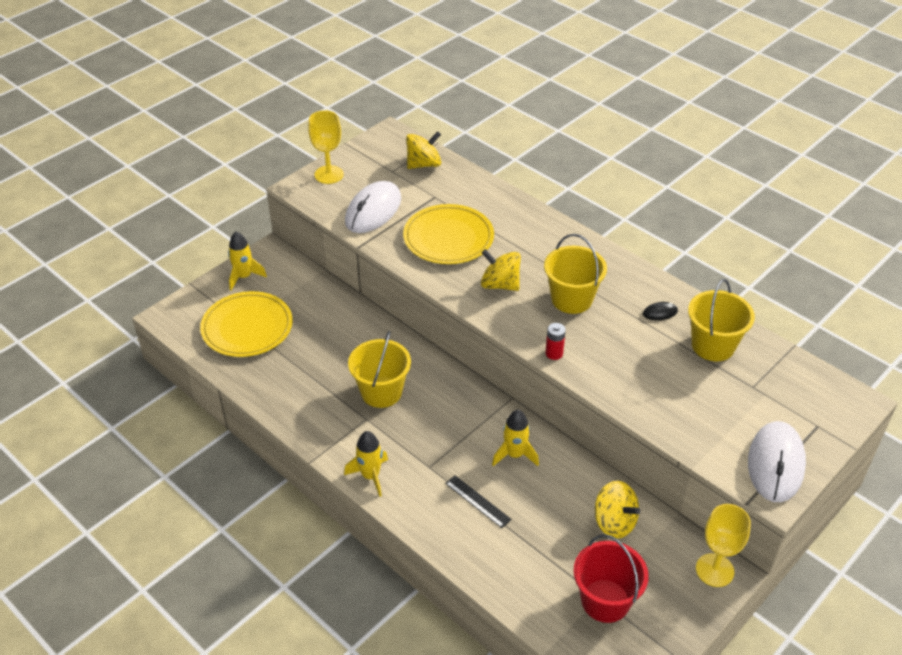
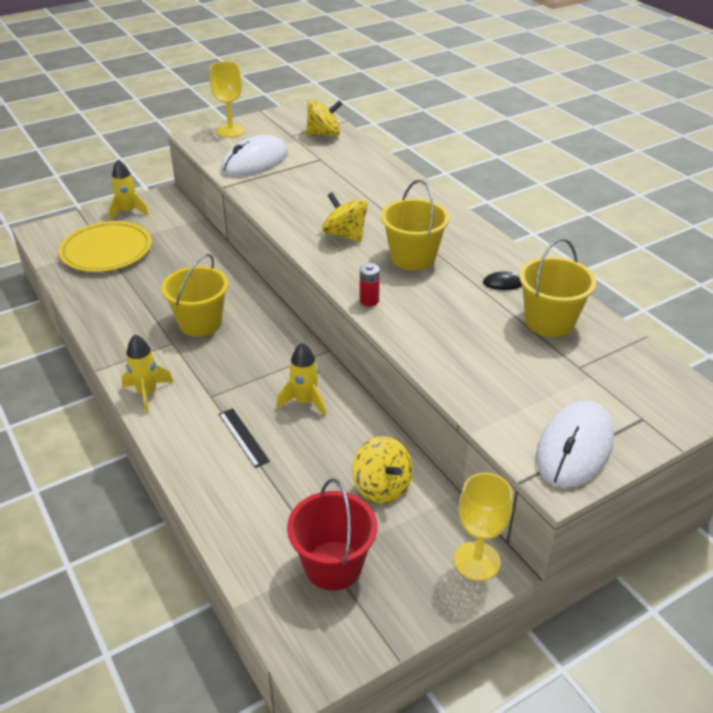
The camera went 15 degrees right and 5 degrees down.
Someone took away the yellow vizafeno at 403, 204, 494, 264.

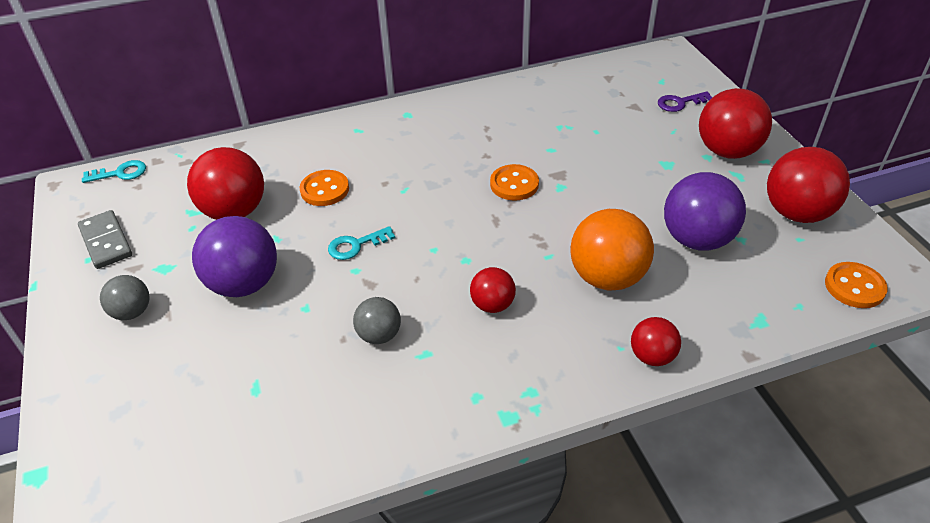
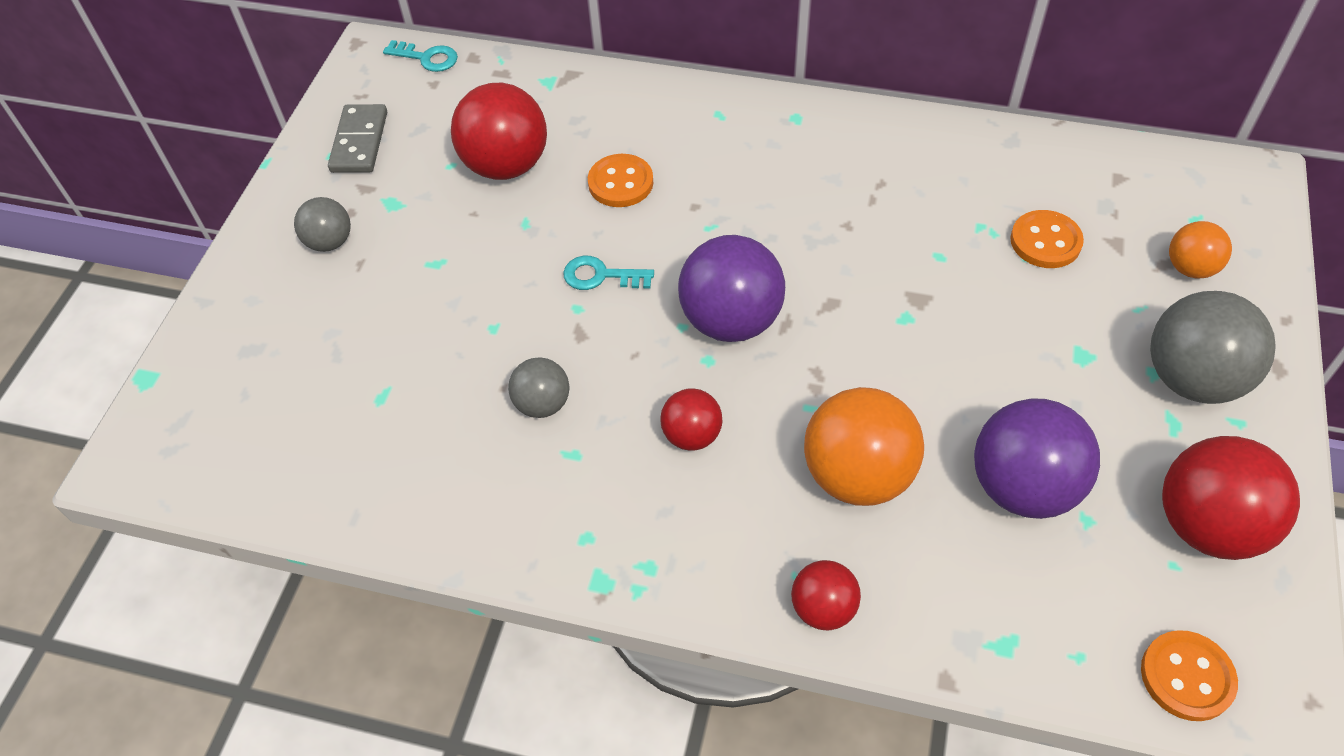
The camera went 35 degrees right and 10 degrees up.
Someone carried the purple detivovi from 192, 216, 277, 297 to 678, 235, 785, 342.
Someone carried the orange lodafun from 490, 164, 539, 201 to 1010, 210, 1084, 268.
Someone swapped the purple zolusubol at 658, 91, 713, 112 for the orange detivovi at 1169, 221, 1232, 279.
Someone repainted the red detivovi at 699, 88, 772, 159, which became the grey detivovi at 1150, 291, 1276, 404.

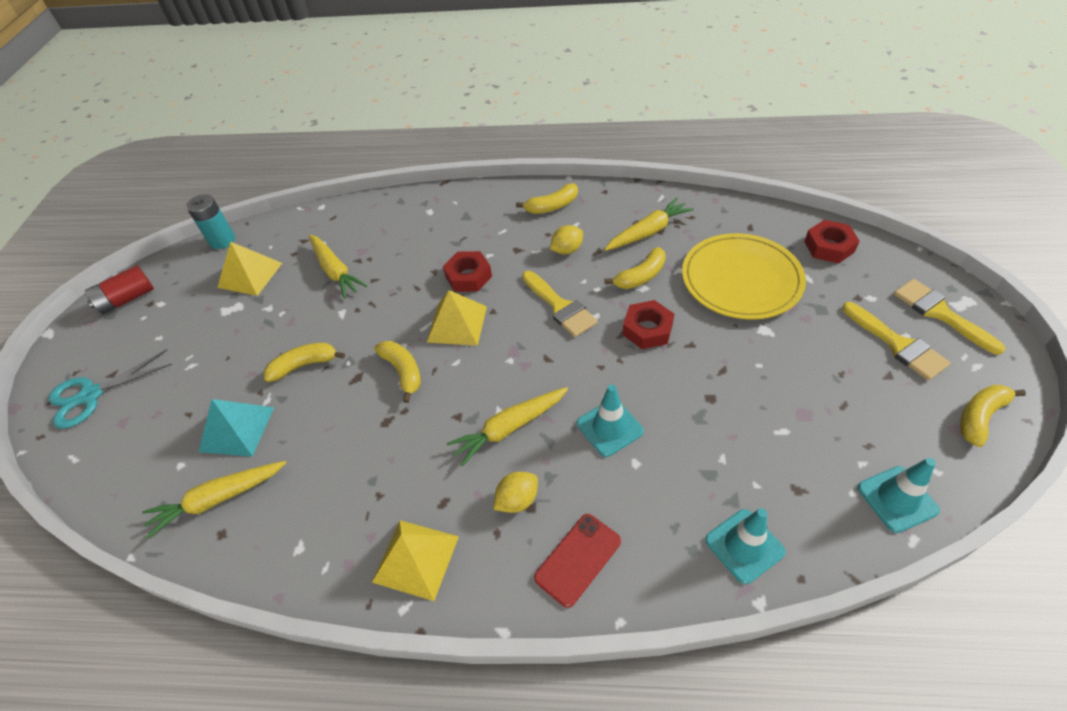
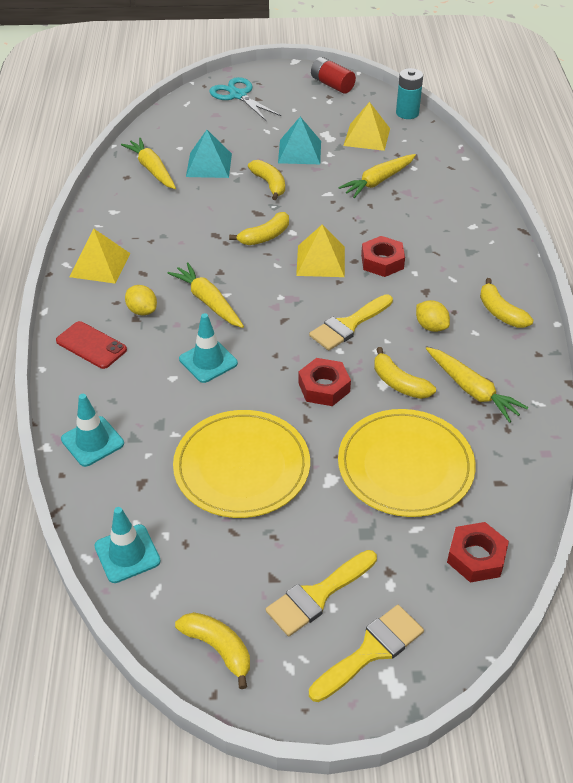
The camera went 80 degrees right and 5 degrees down.
Someone put down the yellow vizafeno at 173, 410, 310, 518.
Someone put down the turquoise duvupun at 278, 117, 321, 164.

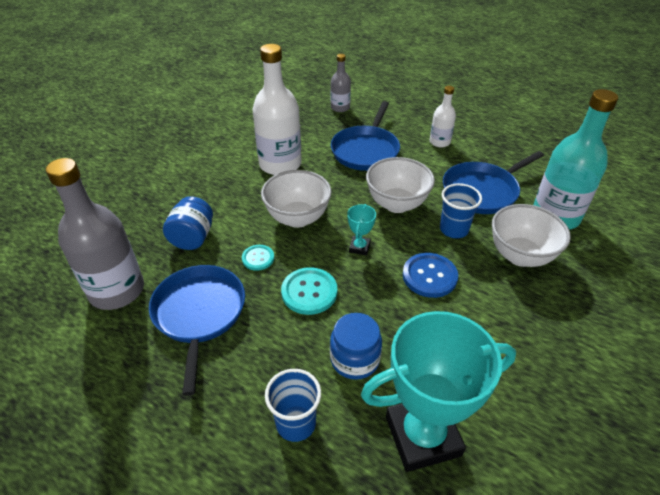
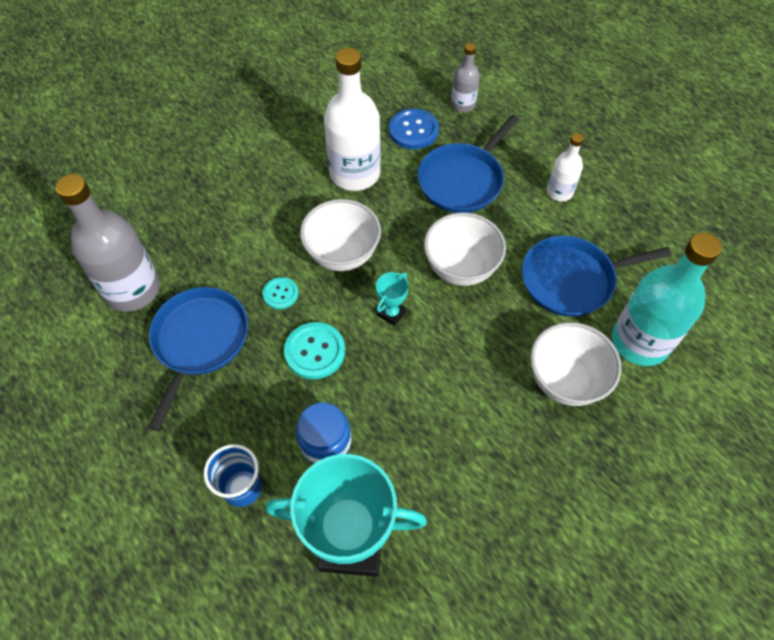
The camera went 20 degrees right and 15 degrees up.
Someone took away the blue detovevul at 163, 196, 213, 250.
Someone carried the blue lodafun from 403, 253, 458, 298 to 389, 109, 439, 149.
Someone took away the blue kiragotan at 440, 183, 482, 238.

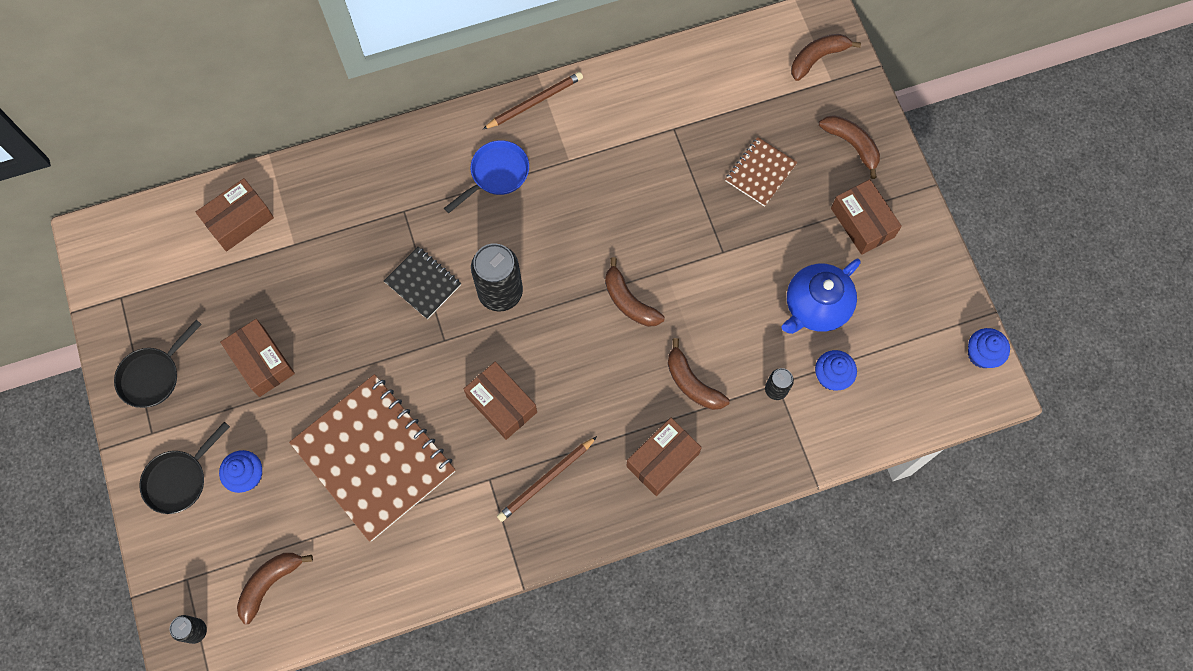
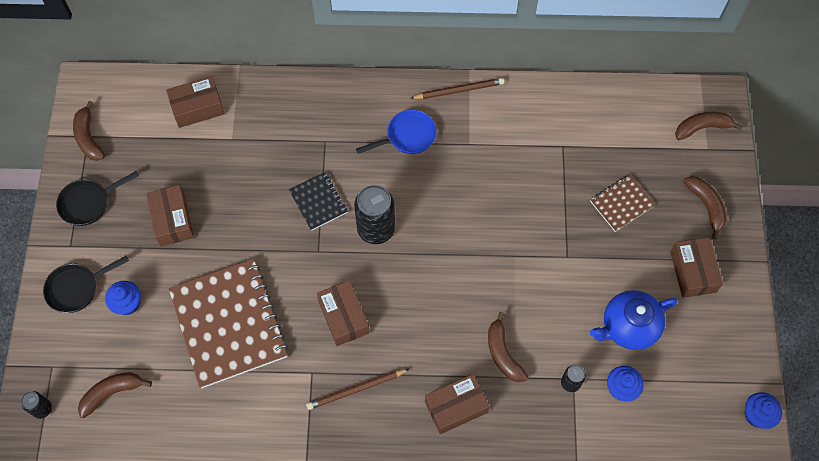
The camera went 20 degrees right and 5 degrees down.
Someone carried the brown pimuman from 605, 257, 665, 327 to 73, 101, 105, 161.

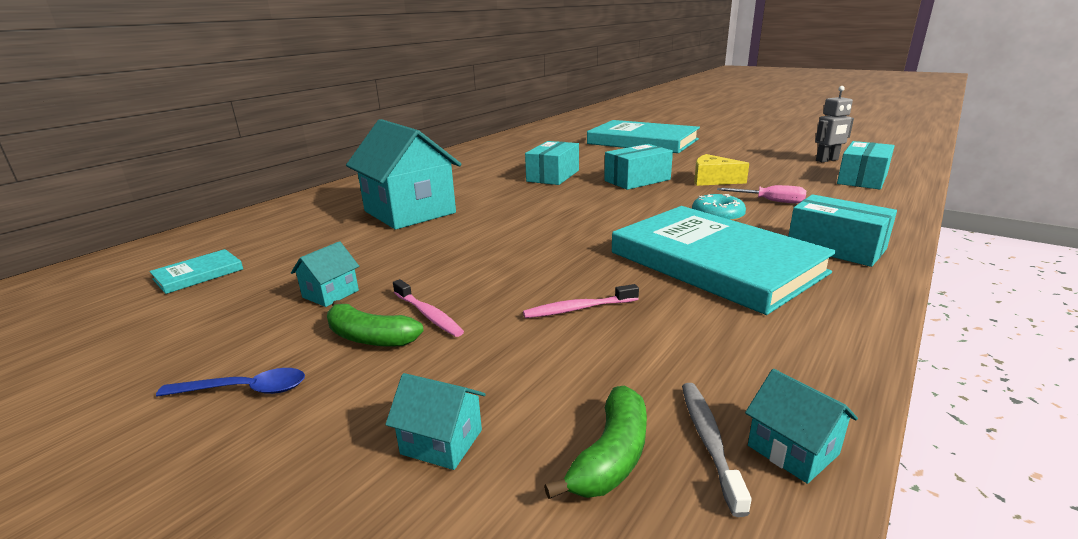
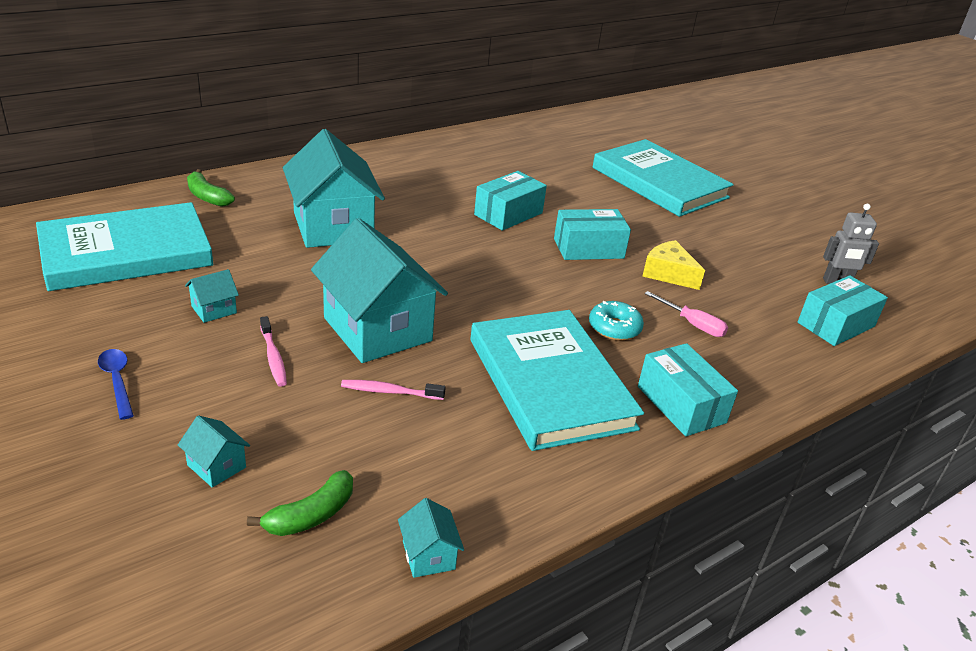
The camera went 15 degrees right and 10 degrees up.
Someone scaled the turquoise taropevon at 149, 249, 243, 294 by 2.46.
Someone rotated the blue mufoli at 156, 368, 305, 397 by 135 degrees counterclockwise.
Someone carried the green pimuman from 327, 300, 424, 347 to 187, 169, 235, 207.
Someone took away the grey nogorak at 682, 383, 752, 517.
Someone put down the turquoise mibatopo at 311, 218, 448, 363.

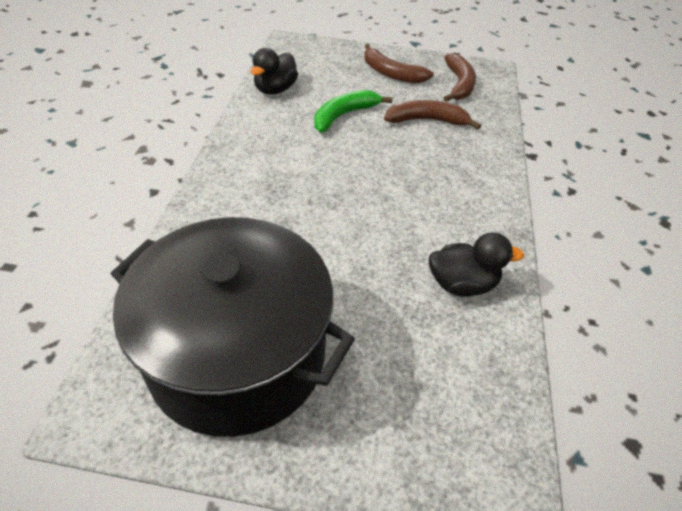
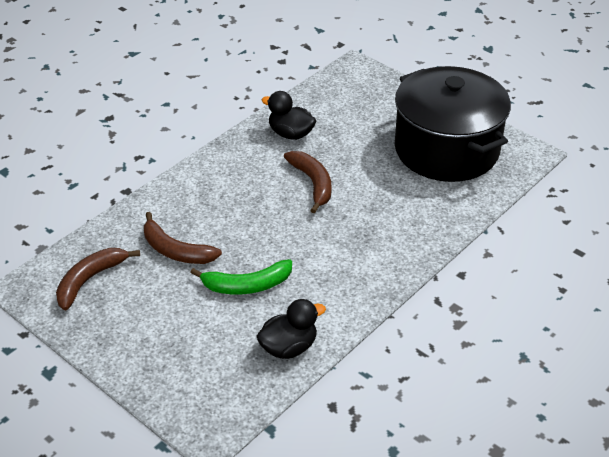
The camera went 145 degrees left and 5 degrees down.
Someone carried the brown pimuman from 364, 44, 434, 83 to 284, 151, 332, 213.

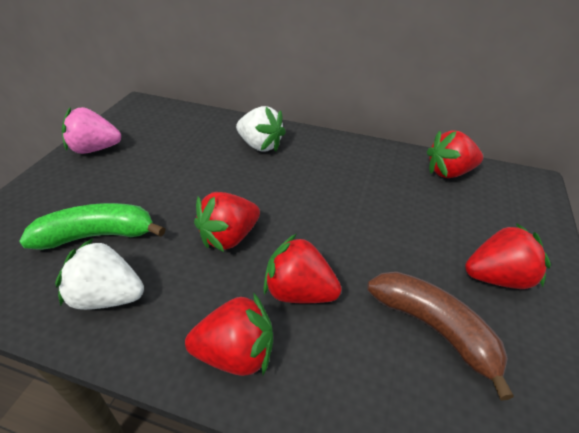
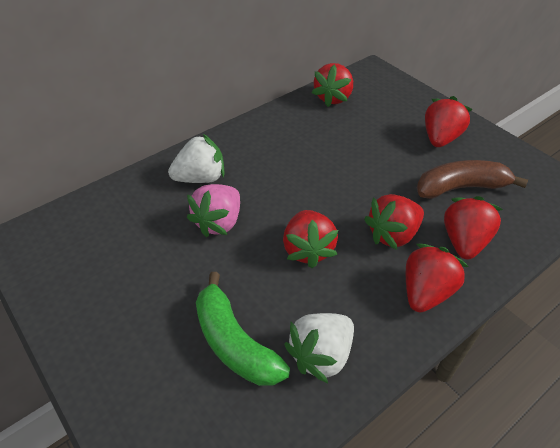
The camera went 55 degrees left and 5 degrees up.
Someone rotated the green pimuman at 19, 203, 165, 250 by 60 degrees counterclockwise.
Someone carried the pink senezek from 62, 107, 121, 154 to 187, 184, 240, 237.
Someone put down the red senezek at 444, 196, 503, 259.

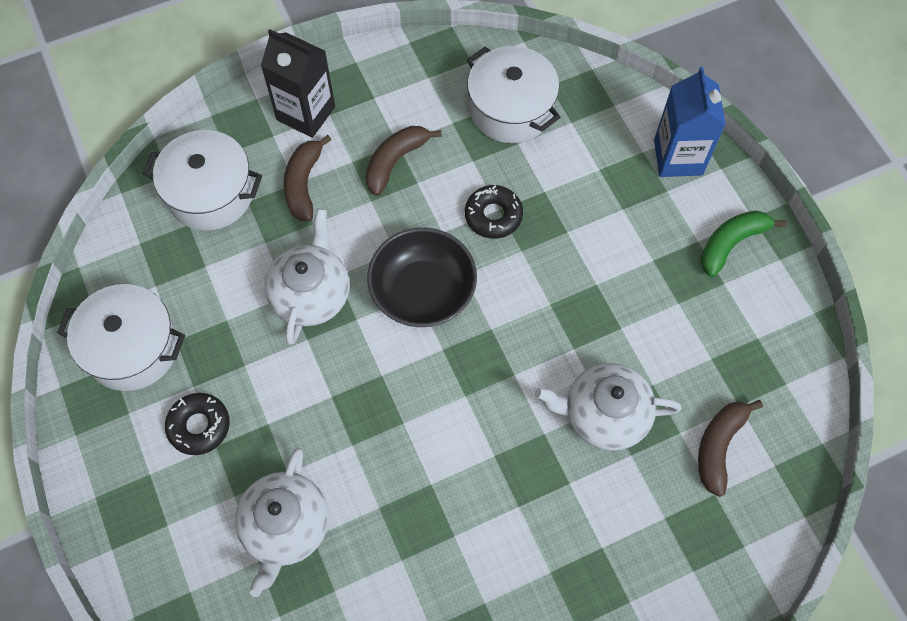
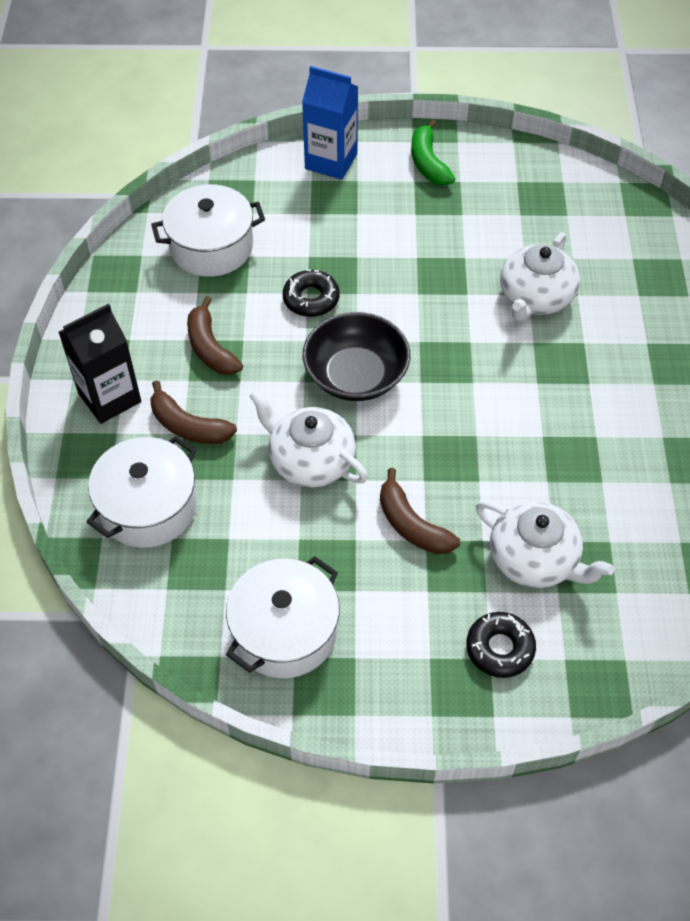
The camera went 65 degrees left and 10 degrees down.
Someone carried the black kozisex from 165, 393, 230, 455 to 466, 612, 536, 678.
Someone carried the brown pimuman from 698, 400, 763, 497 to 380, 468, 460, 554.

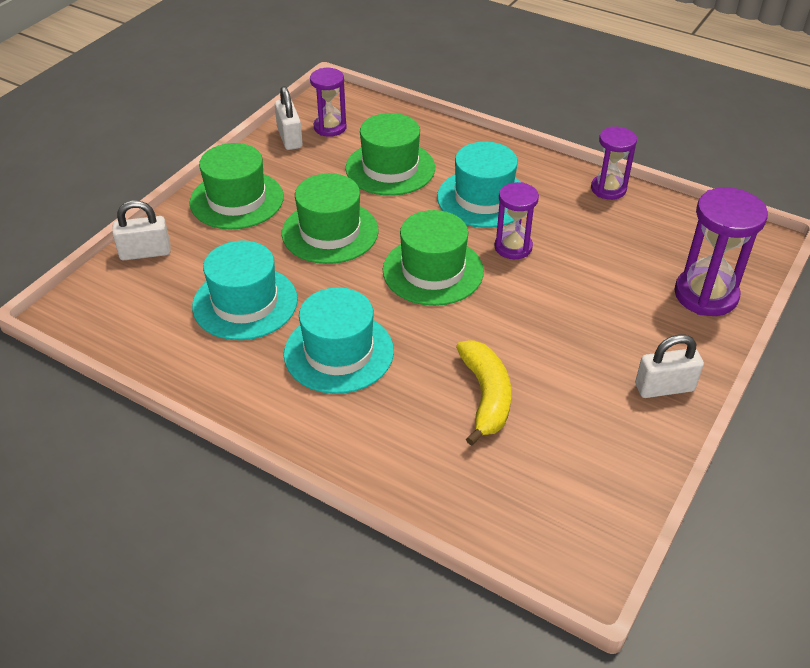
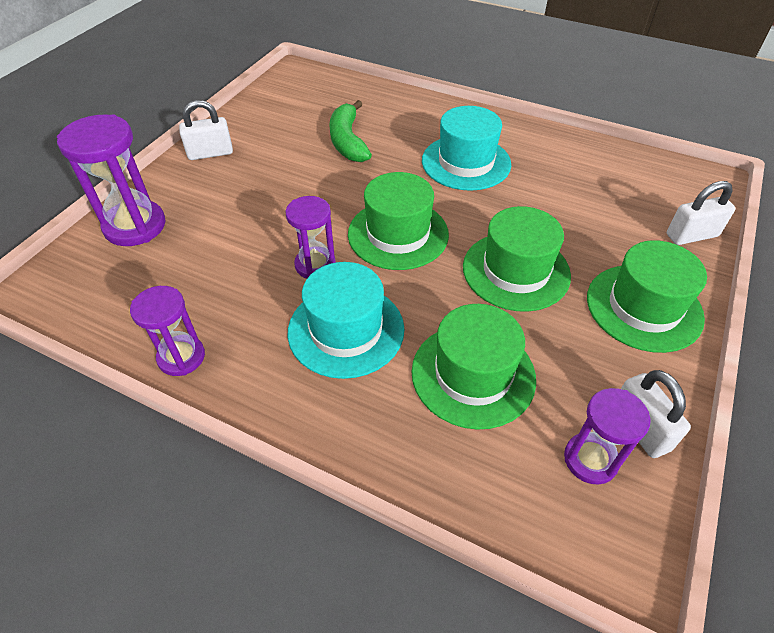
The camera went 175 degrees right and 5 degrees up.
Someone took away the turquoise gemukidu at 192, 240, 298, 340.
Someone repainted the yellow pimuman at 456, 340, 511, 446, which became the green pimuman at 329, 100, 372, 162.

